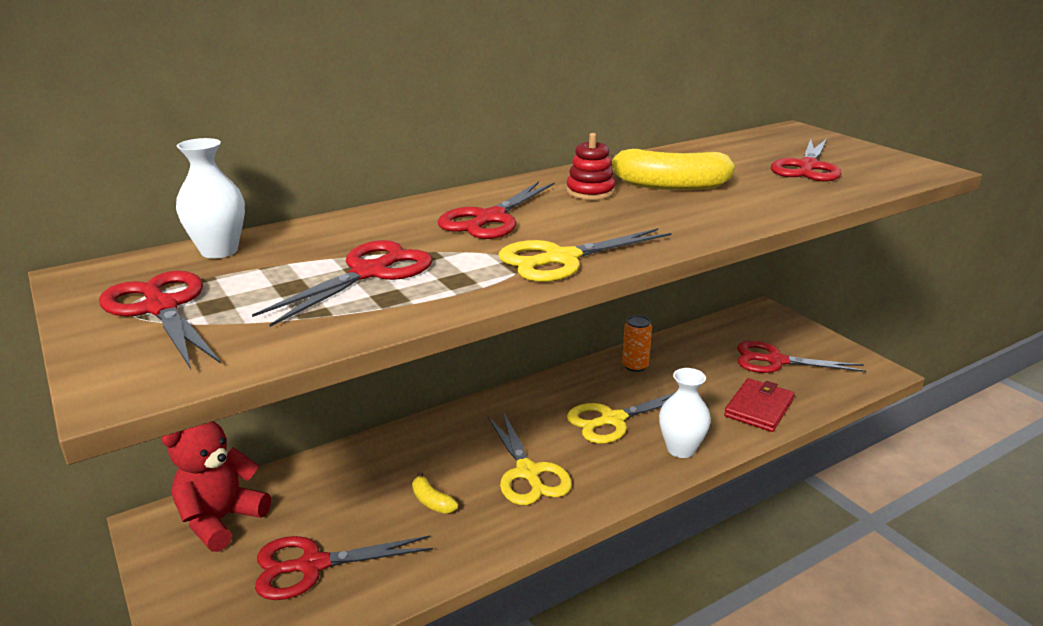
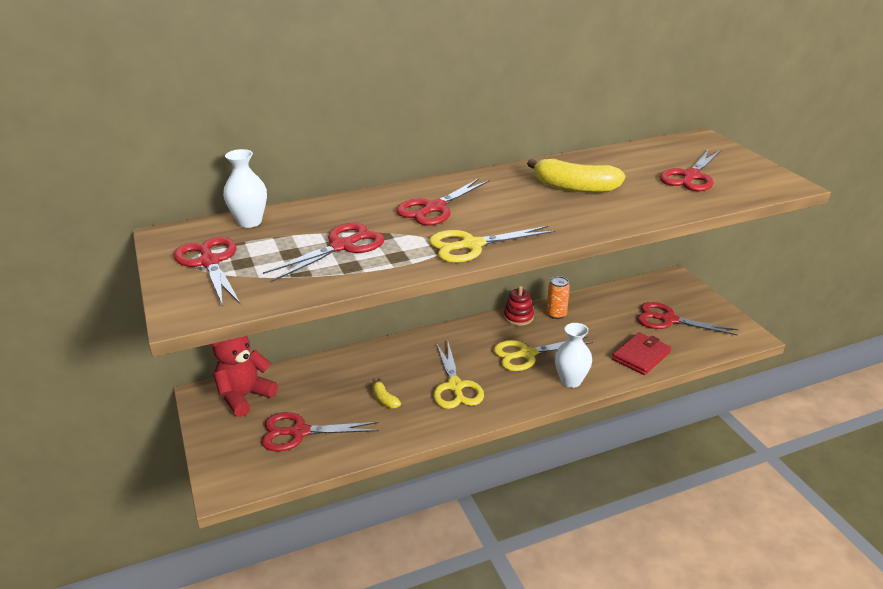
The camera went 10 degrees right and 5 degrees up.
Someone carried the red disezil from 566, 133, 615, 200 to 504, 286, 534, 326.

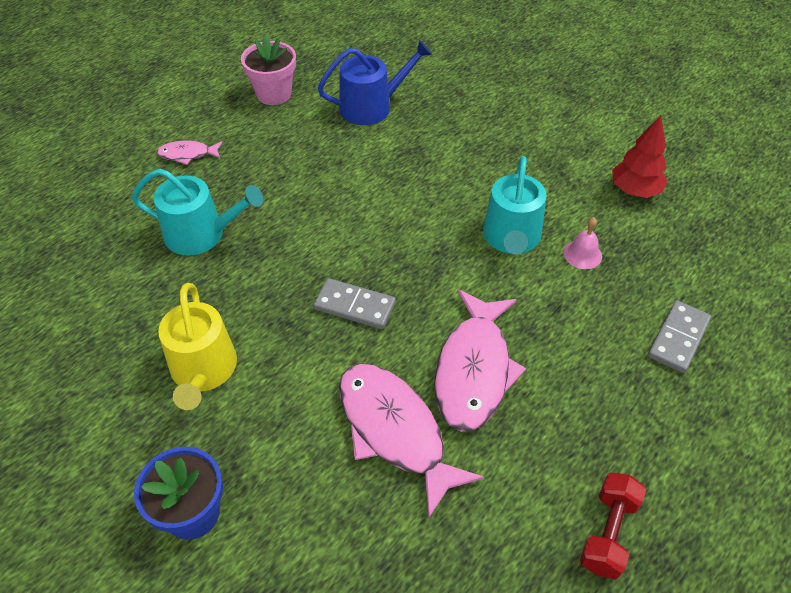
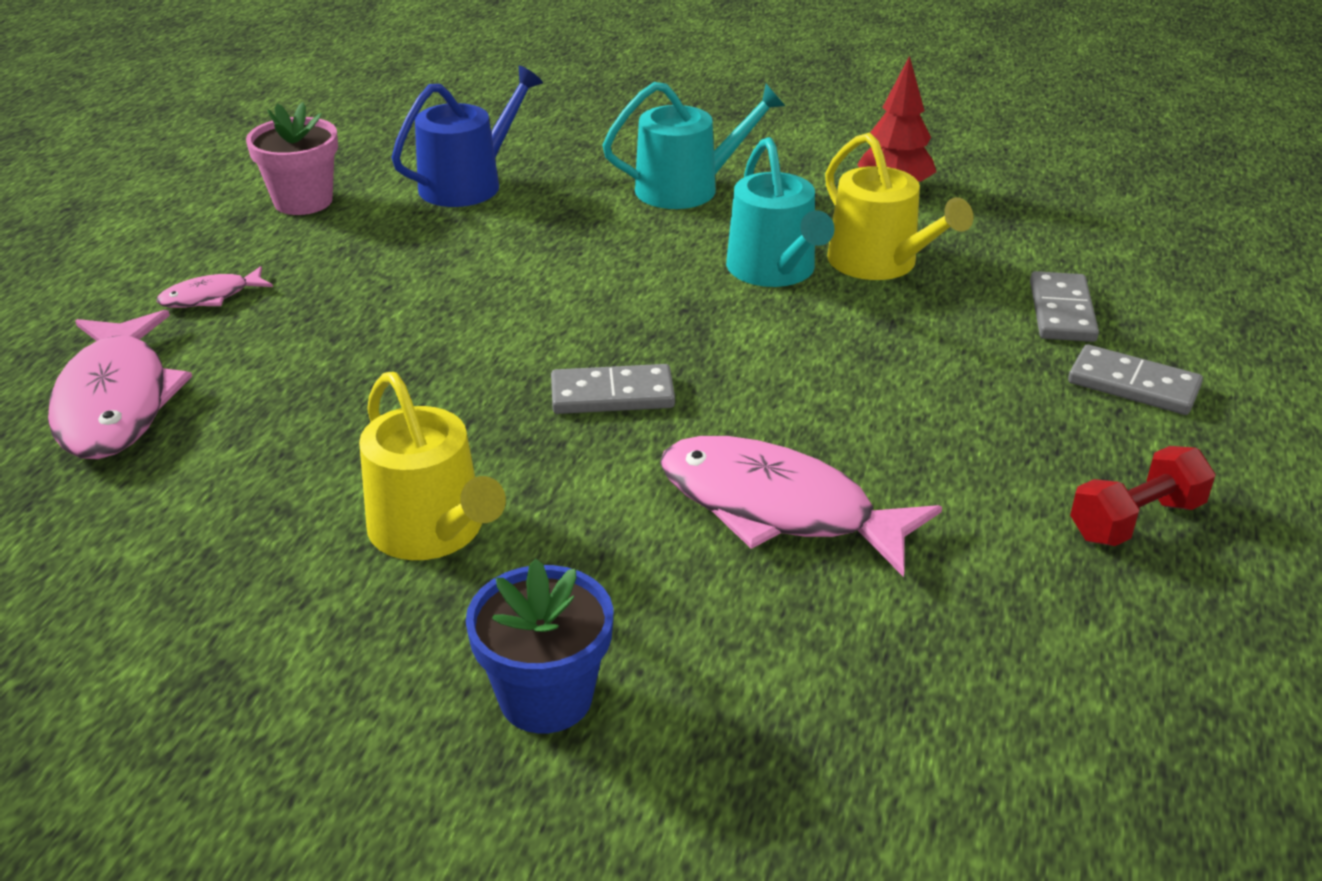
The camera went 25 degrees left and 15 degrees down.
Someone carried the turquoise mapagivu from 132, 169, 263, 256 to 602, 82, 785, 209.
Someone carried the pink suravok from 434, 289, 526, 432 to 48, 310, 192, 459.
Someone swapped the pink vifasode at 564, 217, 602, 269 for the yellow mapagivu at 825, 133, 973, 280.
Someone rotated the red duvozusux at 580, 473, 646, 580 by 60 degrees clockwise.
Someone put down the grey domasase at 1068, 344, 1203, 415.

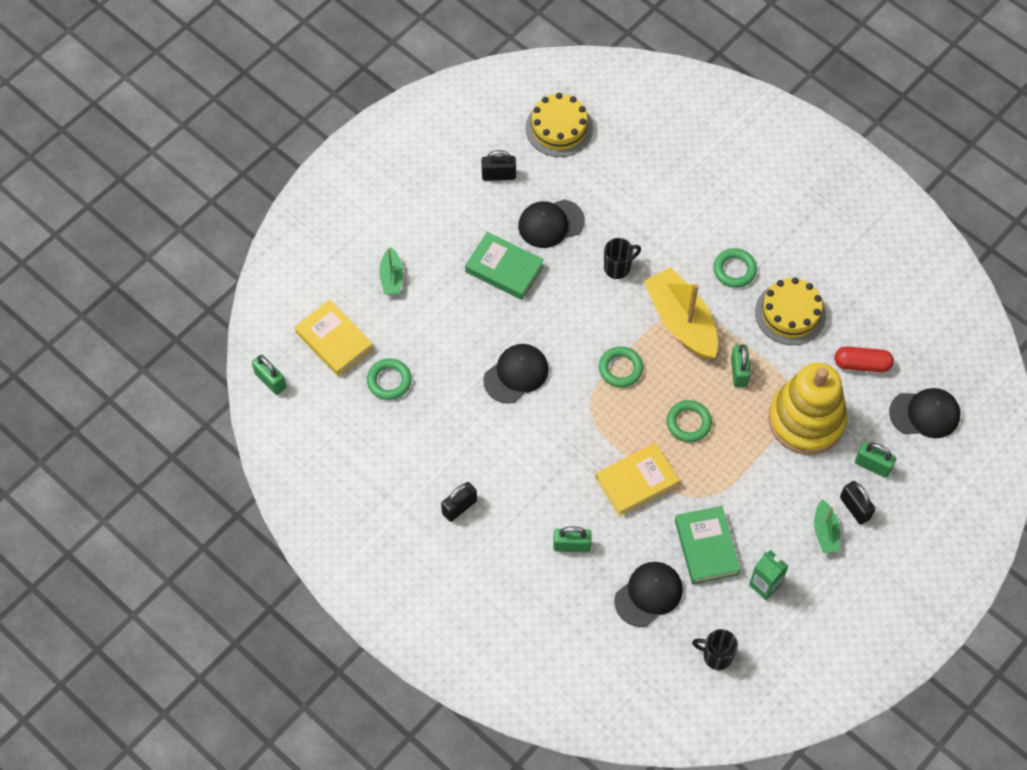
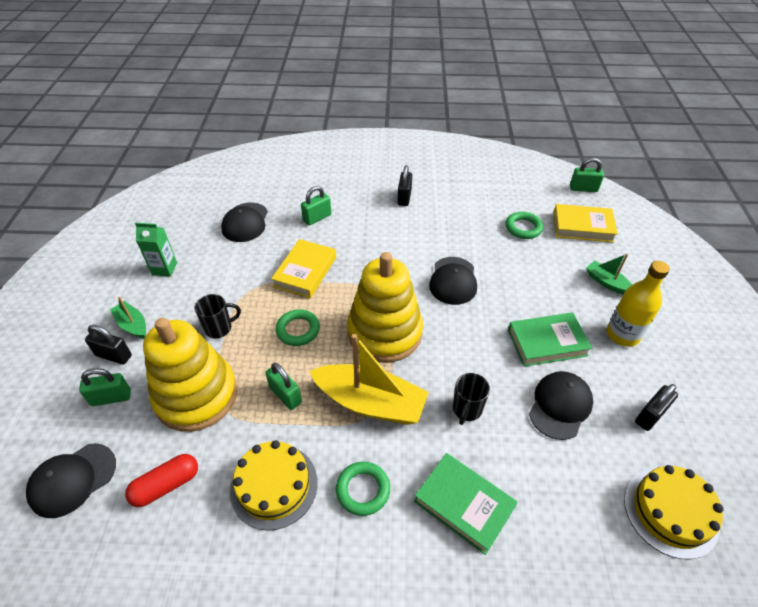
The camera went 140 degrees right and 15 degrees down.
Someone swapped the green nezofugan at 599, 346, 643, 388 for the yellow disezil at 347, 252, 423, 363.
Someone carried the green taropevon from 675, 506, 740, 584 to 414, 453, 517, 555.
Someone carried the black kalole from 692, 629, 738, 670 to 195, 294, 241, 338.
Someone put down the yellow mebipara at 607, 261, 670, 347.

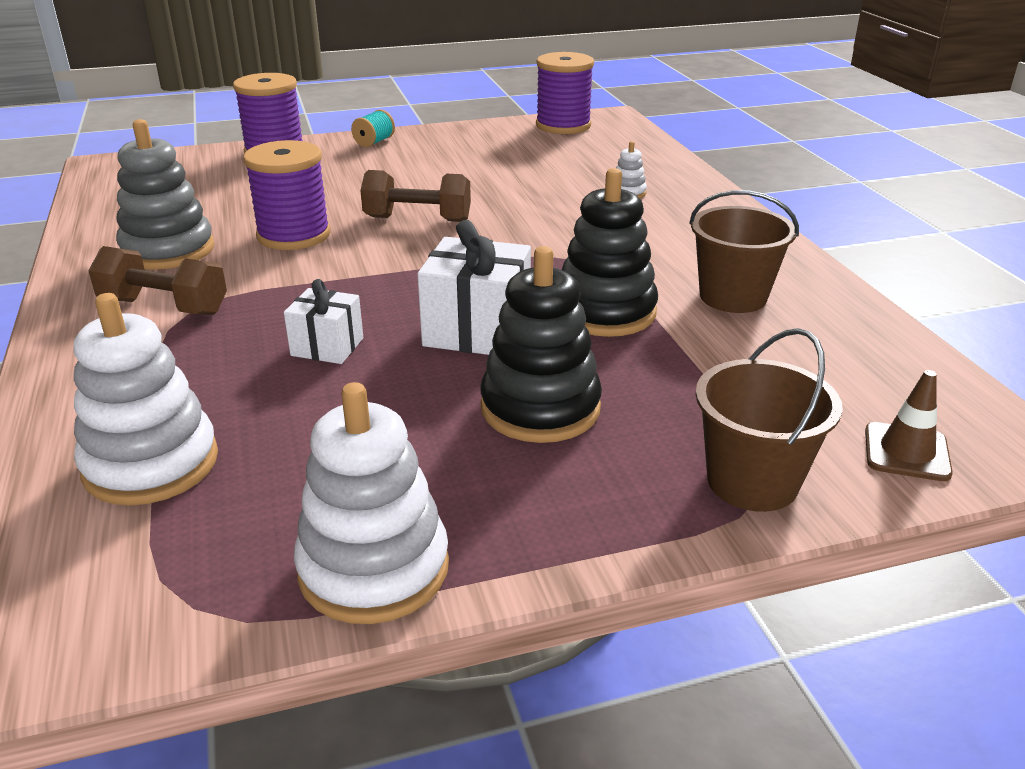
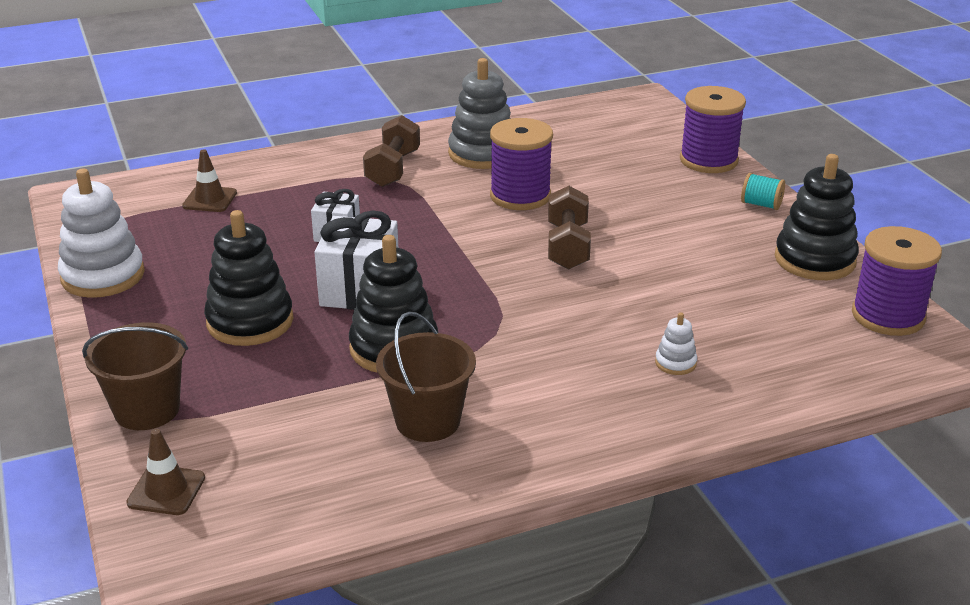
The camera went 85 degrees right and 0 degrees up.
Someone swapped the white disezil at 73, 293, 218, 506 for the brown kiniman at 182, 149, 237, 212.
Someone put down the black disezil at 775, 154, 859, 280.

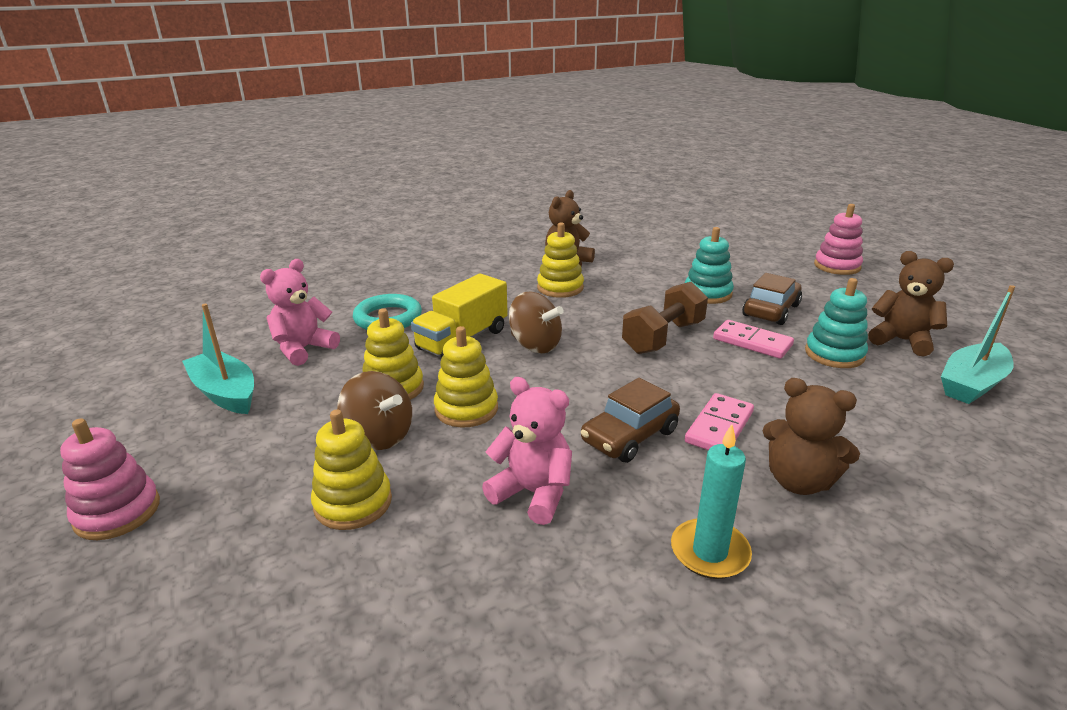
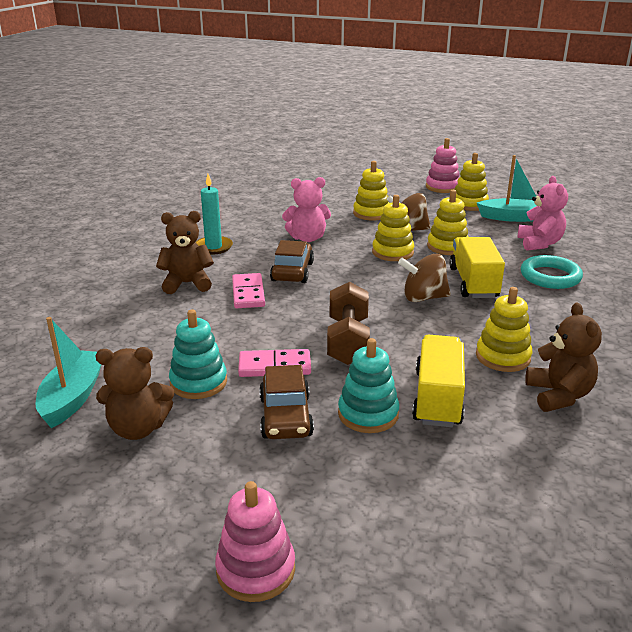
The camera went 140 degrees right and 0 degrees up.
Someone put down the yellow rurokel at 412, 334, 465, 427.
Someone put down the yellow disezil at 455, 153, 489, 211.

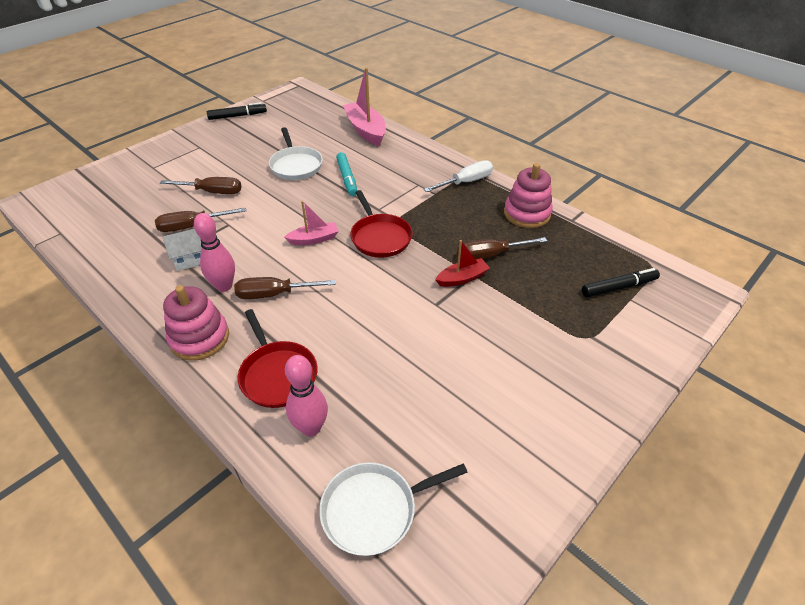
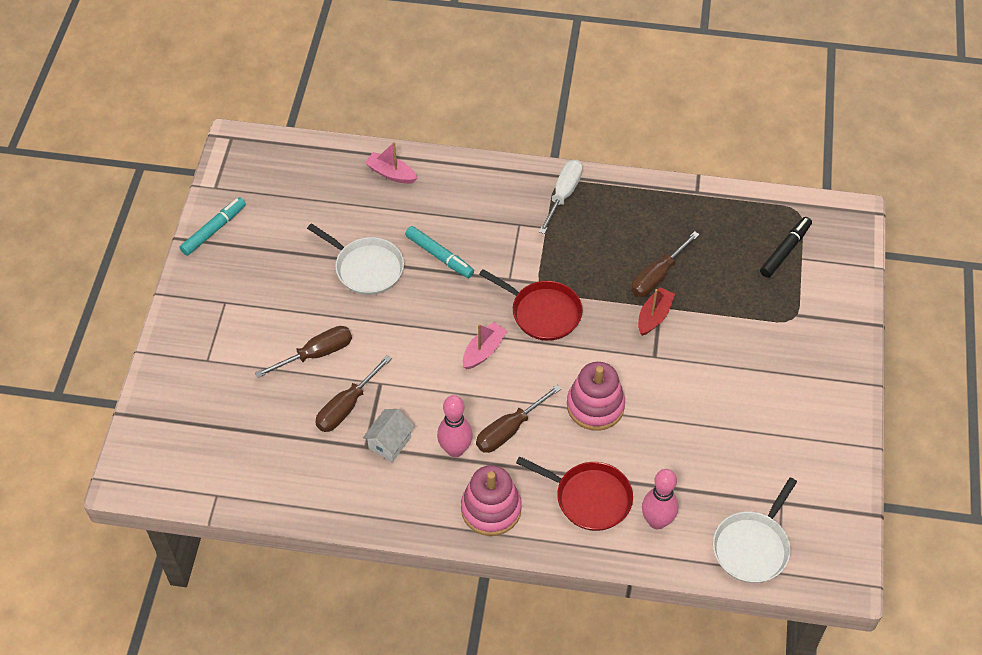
The camera went 35 degrees left and 10 degrees up.
Someone repainted the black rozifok at 207, 102, 267, 120, which became the turquoise rozifok at 180, 197, 246, 256.
Someone scaled the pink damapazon at 343, 67, 386, 146 by 0.57.
Someone carried the pink disezil from 504, 163, 553, 228 to 567, 362, 625, 431.

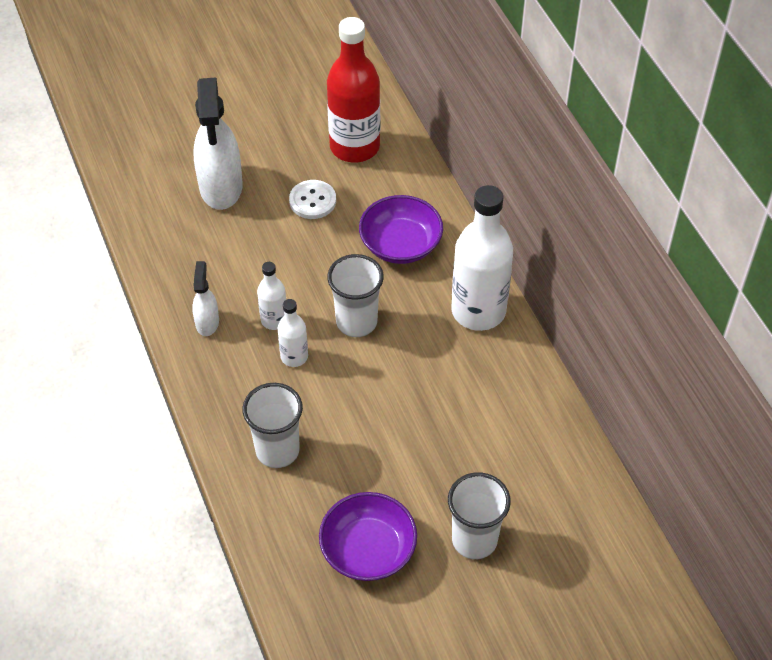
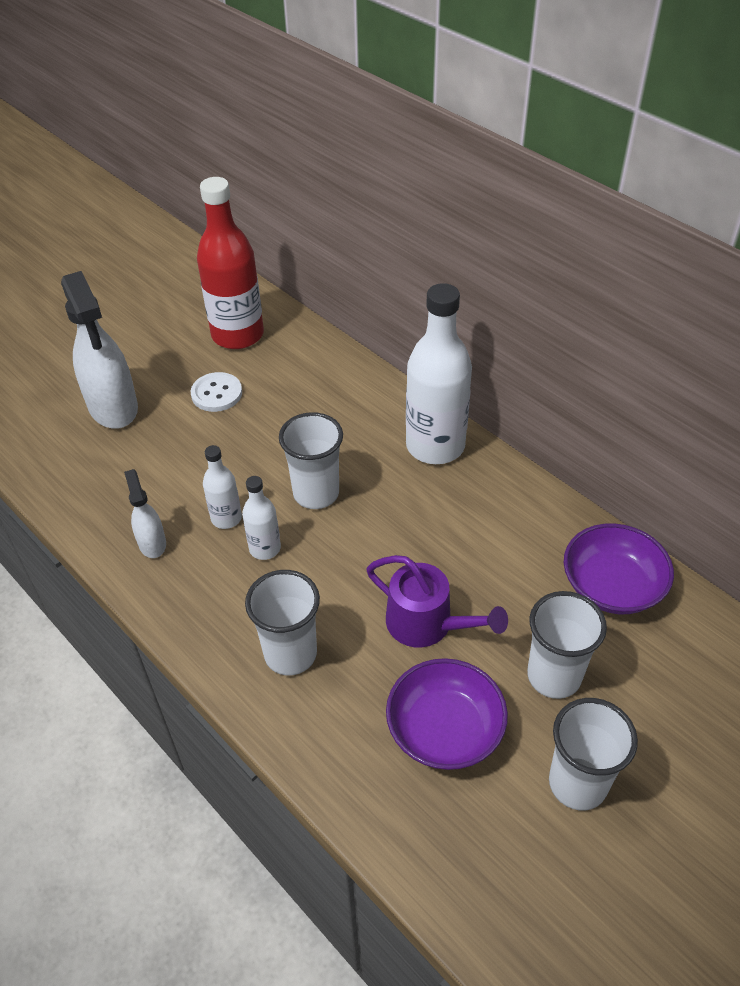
The camera went 20 degrees left and 5 degrees down.
Someone carried the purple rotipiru from 359, 195, 443, 264 to 564, 523, 674, 614.
Someone put down the purple mapagivu at 366, 555, 508, 647.
Someone put down the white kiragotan at 549, 698, 638, 811.

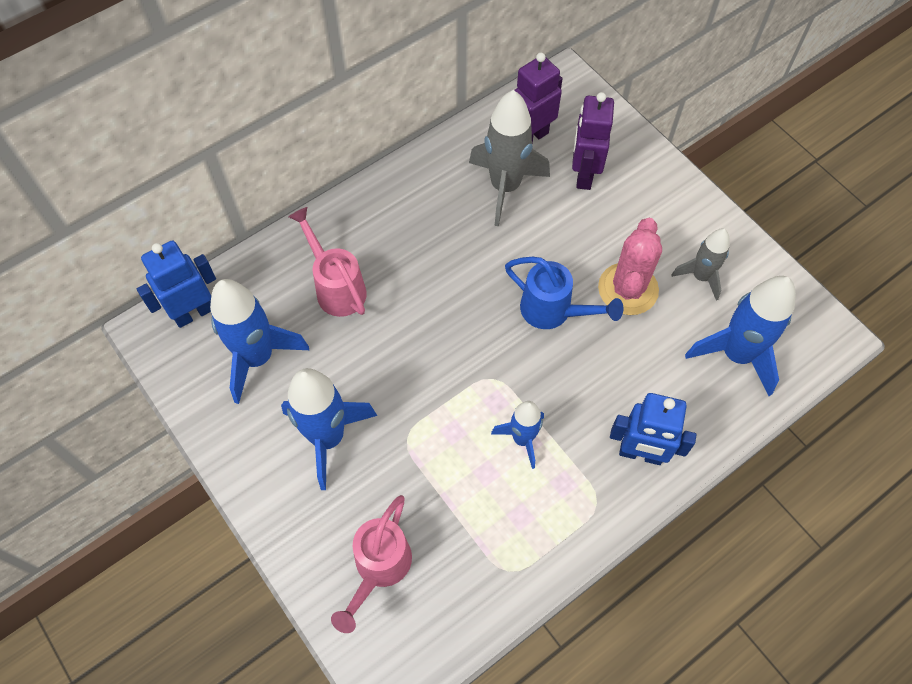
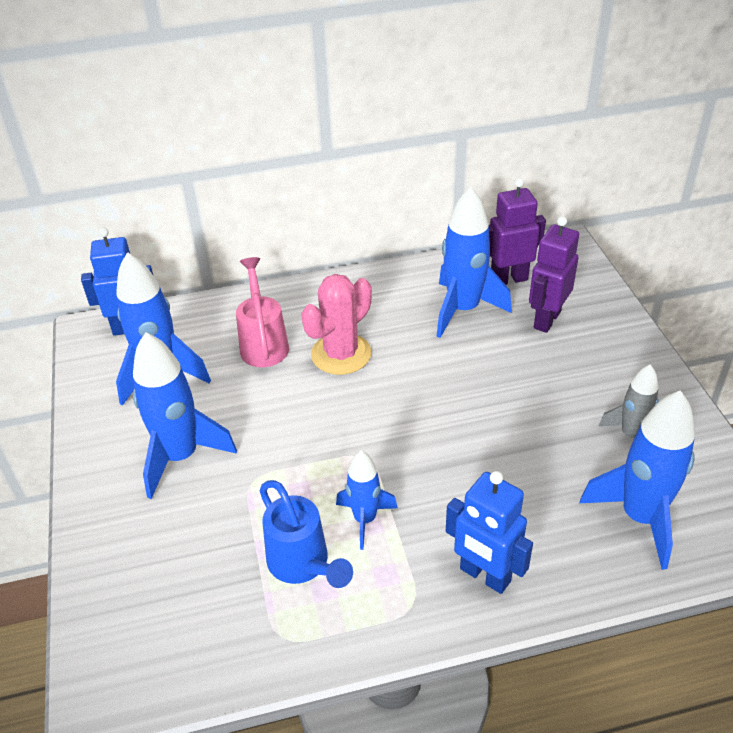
The camera went 25 degrees right and 20 degrees down.
Someone took away the pink mapagivu at 331, 495, 412, 633.
Someone repainted the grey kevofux at 469, 90, 550, 226, which became the blue kevofux at 437, 187, 512, 338.
Someone carried the blue mapagivu from 505, 257, 624, 329 to 260, 480, 353, 588.
Someone carried the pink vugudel from 598, 218, 662, 315 to 301, 274, 372, 375.

